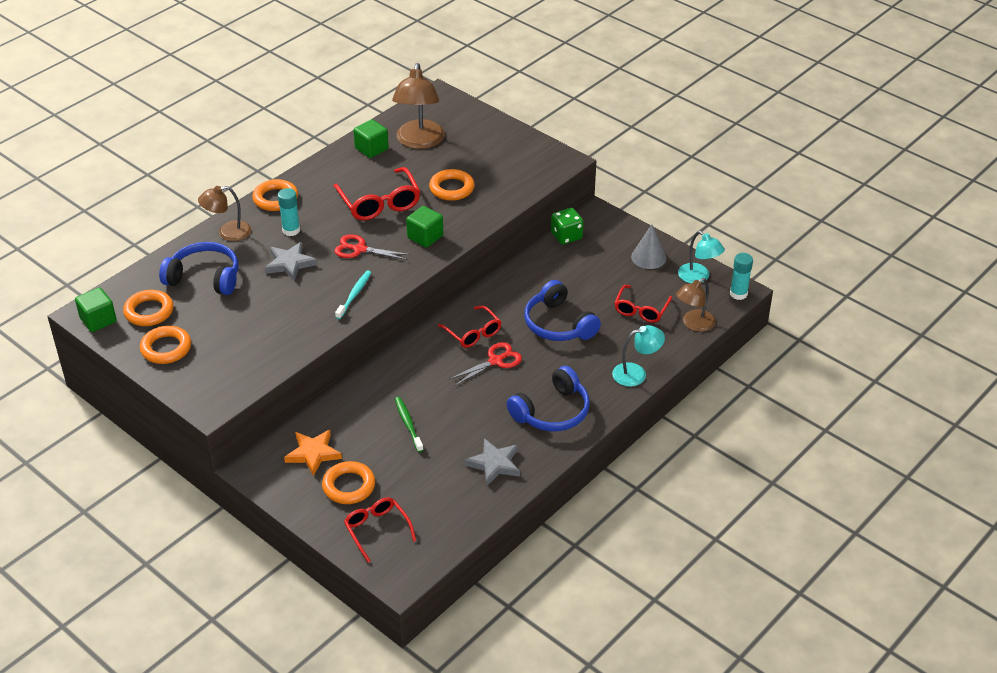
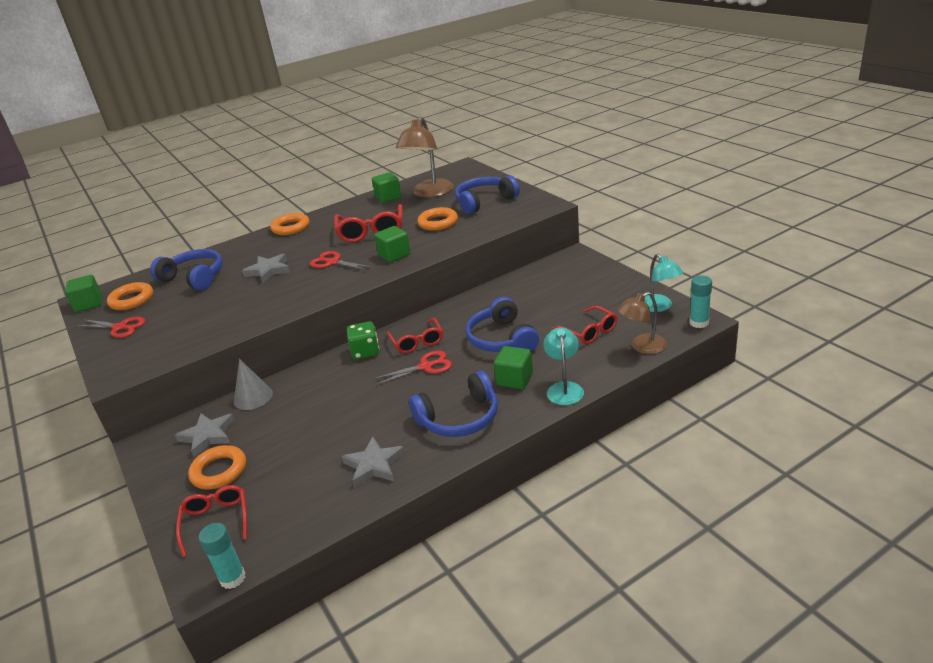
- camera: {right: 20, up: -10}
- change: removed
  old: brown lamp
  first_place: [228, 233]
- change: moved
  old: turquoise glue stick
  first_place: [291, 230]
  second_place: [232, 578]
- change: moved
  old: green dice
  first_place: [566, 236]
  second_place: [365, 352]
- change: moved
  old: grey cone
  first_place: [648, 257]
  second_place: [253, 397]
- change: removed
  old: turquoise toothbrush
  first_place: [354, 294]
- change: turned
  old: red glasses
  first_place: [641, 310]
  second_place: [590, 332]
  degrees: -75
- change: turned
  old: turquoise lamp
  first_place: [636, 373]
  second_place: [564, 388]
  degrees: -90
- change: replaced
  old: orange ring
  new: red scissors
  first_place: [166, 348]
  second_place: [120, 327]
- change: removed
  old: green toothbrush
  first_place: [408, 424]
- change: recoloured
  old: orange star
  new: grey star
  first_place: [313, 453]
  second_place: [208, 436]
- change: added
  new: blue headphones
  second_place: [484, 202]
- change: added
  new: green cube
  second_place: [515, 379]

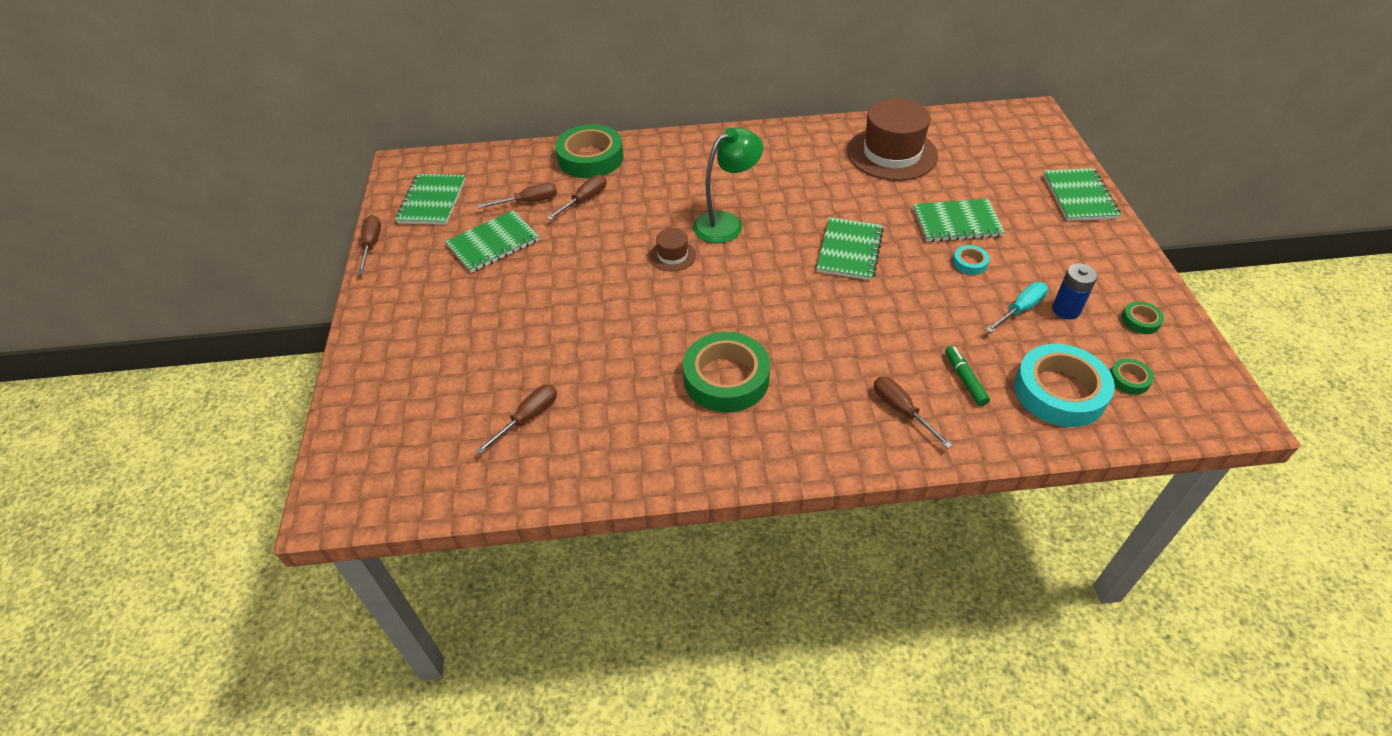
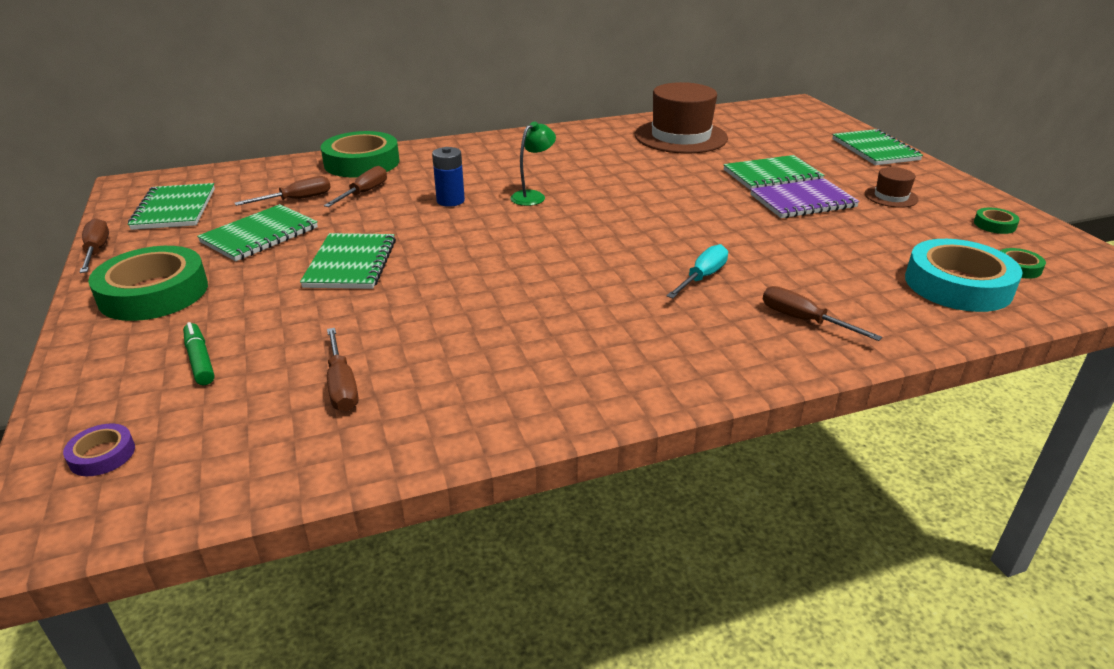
- camera: {right: -15, up: -15}
- change: resized
  old: green lamp
  first_place: [726, 223]
  second_place: [533, 196]
  factor: 0.63
- change: moved
  old: green notebook
  first_place: [849, 251]
  second_place: [351, 264]
- change: moved
  old: brown hat
  first_place: [672, 255]
  second_place: [891, 197]
- change: replaced
  old: turquoise tape
  new: purple notebook
  first_place: [970, 263]
  second_place: [802, 201]
- change: moved
  old: blue battery
  first_place: [1066, 310]
  second_place: [450, 201]
- change: moved
  old: turquoise screwdriver
  first_place: [1020, 309]
  second_place: [702, 277]
- change: moved
  old: green tape
  first_place: [726, 378]
  second_place: [154, 293]
- change: moved
  old: green marker
  first_place: [964, 379]
  second_place: [200, 360]
- change: turned
  old: brown screwdriver
  first_place: [528, 418]
  second_place: [342, 385]
  degrees: 135
- change: added
  new: purple tape
  second_place: [102, 455]

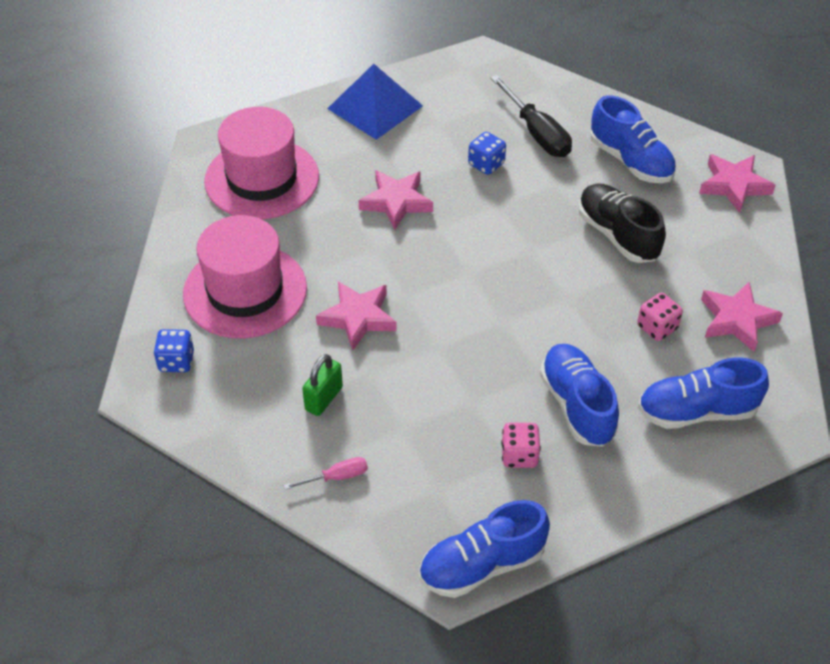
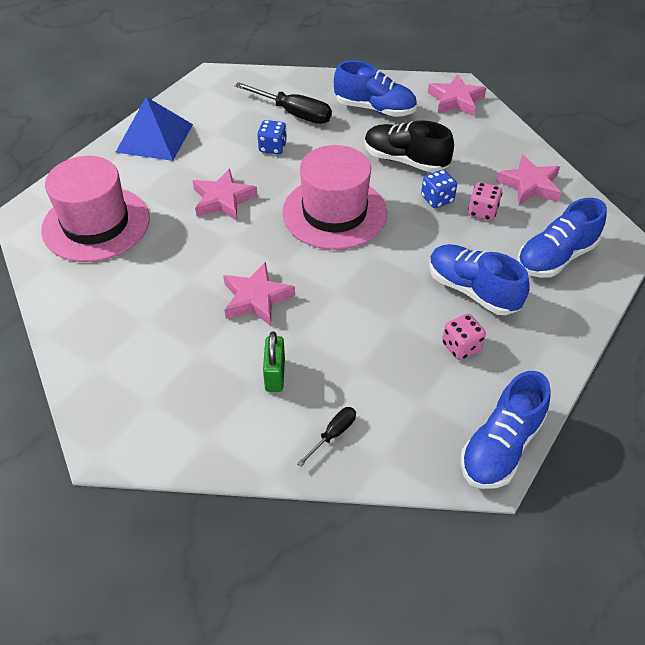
- camera: {right: -30, up: 0}
- change: moved
  old: pink hat
  first_place: [245, 291]
  second_place: [334, 213]
- change: moved
  old: blue dice
  first_place: [176, 361]
  second_place: [437, 199]
- change: recoloured
  old: pink screwdriver
  new: black screwdriver
  first_place: [337, 477]
  second_place: [333, 434]

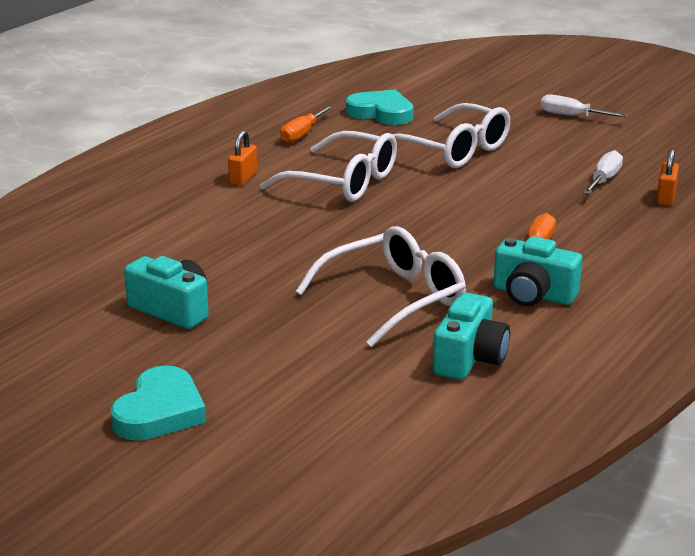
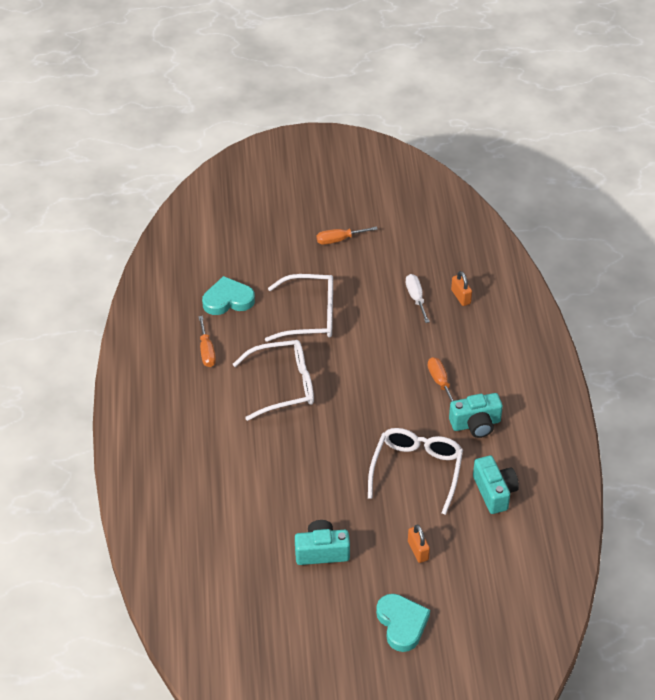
- camera: {right: -40, up: 20}
- change: recoloured
  old: white screwdriver
  new: orange screwdriver
  first_place: [571, 116]
  second_place: [339, 240]
- change: moved
  old: orange padlock
  first_place: [243, 178]
  second_place: [418, 550]

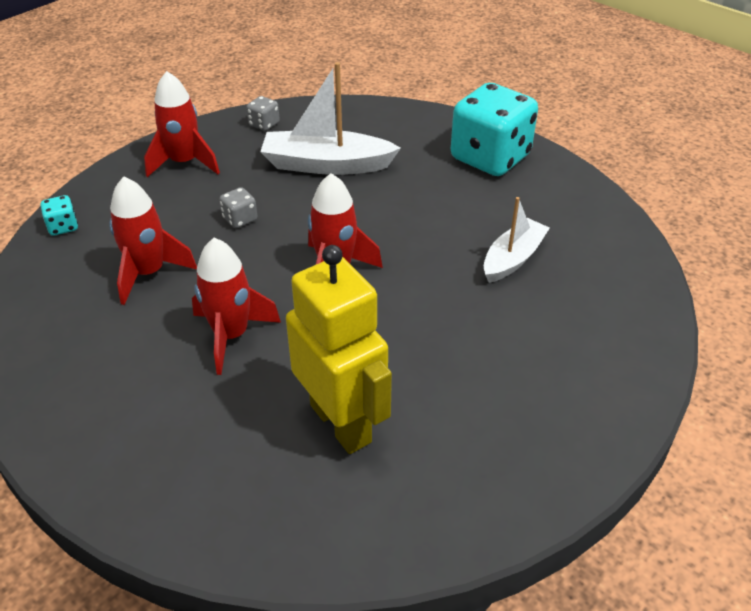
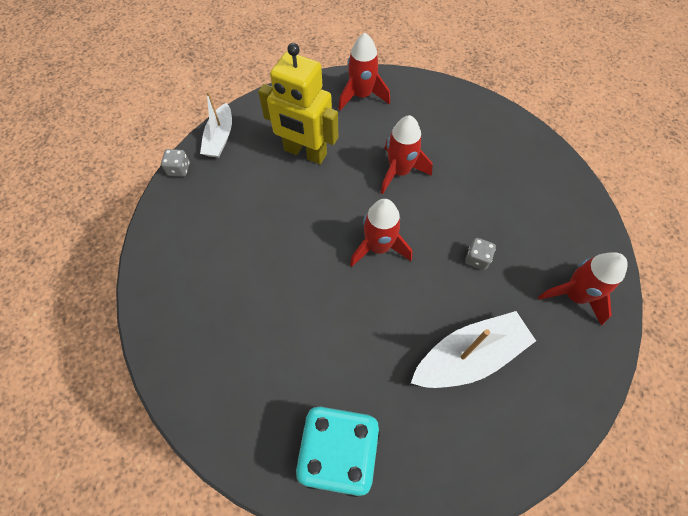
- camera: {right: 150, up: 20}
- change: moved
  old: grey dice
  first_place: [264, 124]
  second_place: [179, 169]
- change: moved
  old: red rocket
  first_place: [149, 273]
  second_place: [361, 95]
- change: removed
  old: turquoise dice
  first_place: [63, 227]
- change: moved
  old: white boat
  first_place: [513, 259]
  second_place: [220, 138]

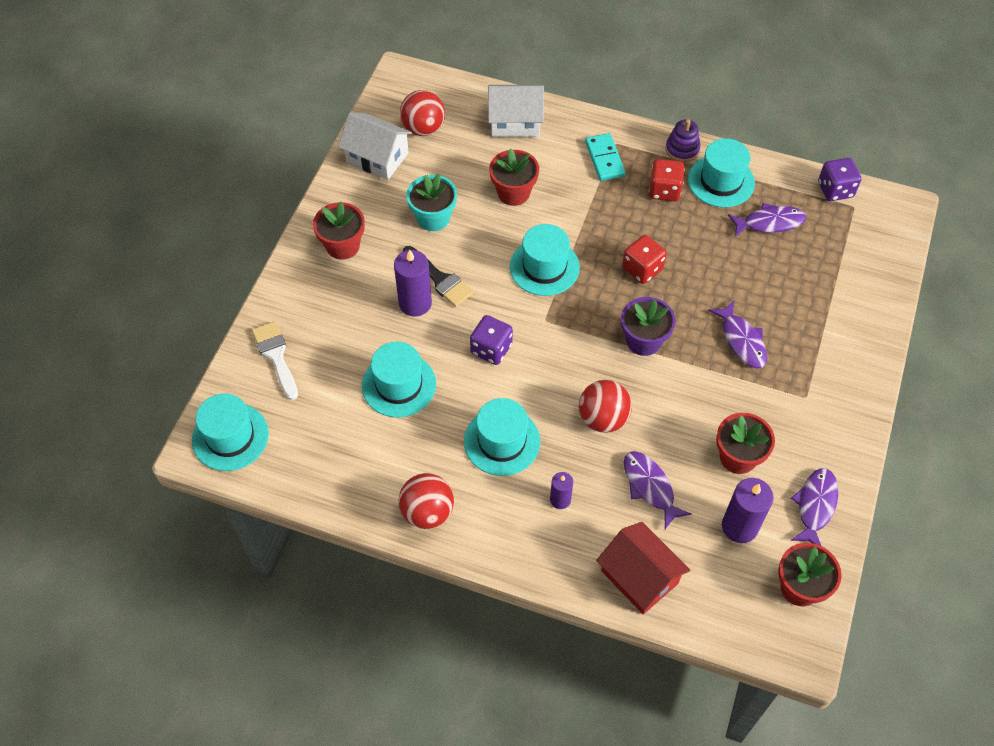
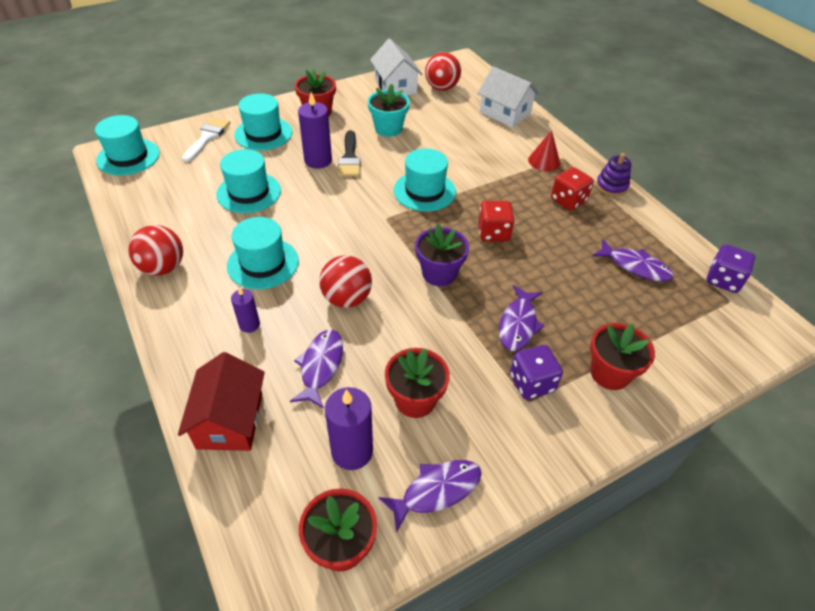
- camera: {right: 40, up: -10}
- change: replaced
  old: turquoise domino
  new: red cone
  first_place: [604, 159]
  second_place: [544, 161]
- change: moved
  old: turquoise hat
  first_place: [721, 181]
  second_place: [263, 133]
- change: moved
  old: red flower pot
  first_place: [513, 193]
  second_place: [610, 373]
- change: moved
  old: purple dice
  first_place: [491, 349]
  second_place: [531, 383]

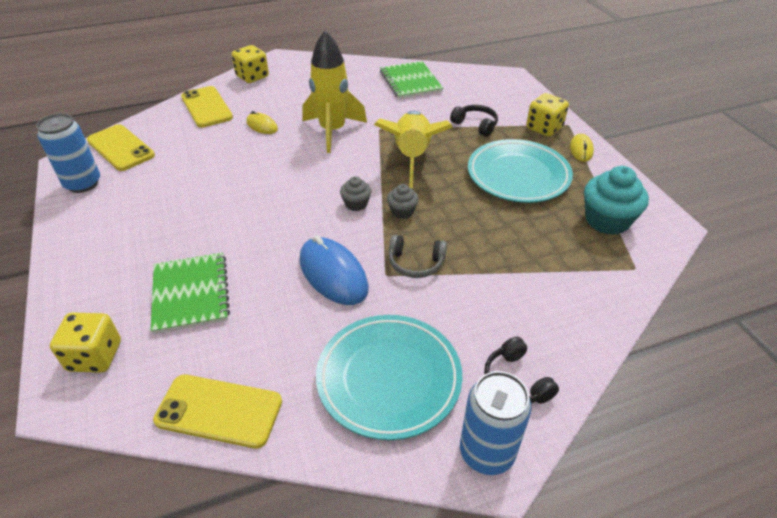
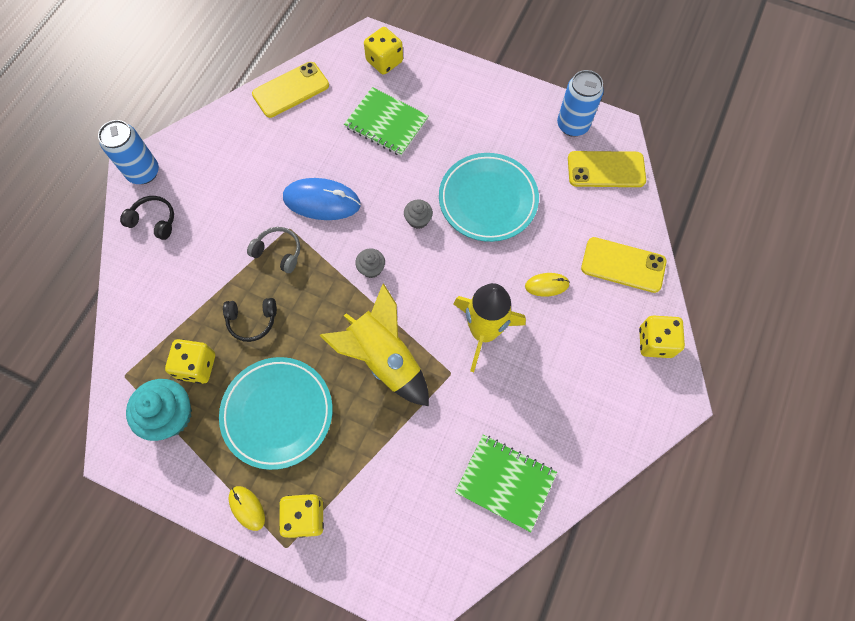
- camera: {right: 135, up: 25}
- change: moved
  old: black headphones
  first_place: [475, 125]
  second_place: [252, 321]
- change: moved
  old: grey cupcake
  first_place: [402, 211]
  second_place: [418, 220]
- change: turned
  old: grey headphones
  first_place: [416, 263]
  second_place: [278, 252]
  degrees: 60
- change: moved
  old: turquoise plate
  first_place: [389, 378]
  second_place: [488, 200]
- change: added
  new: yellow dice
  second_place: [197, 366]

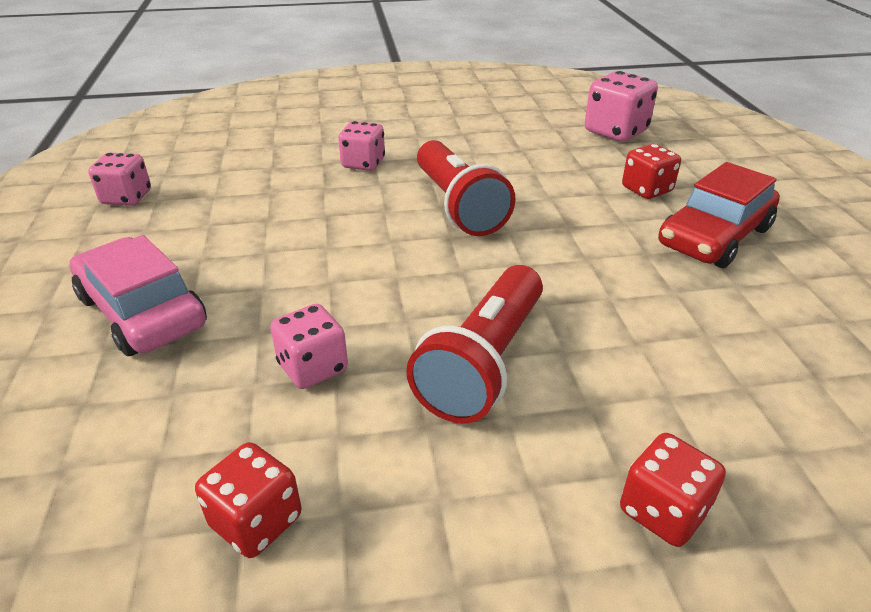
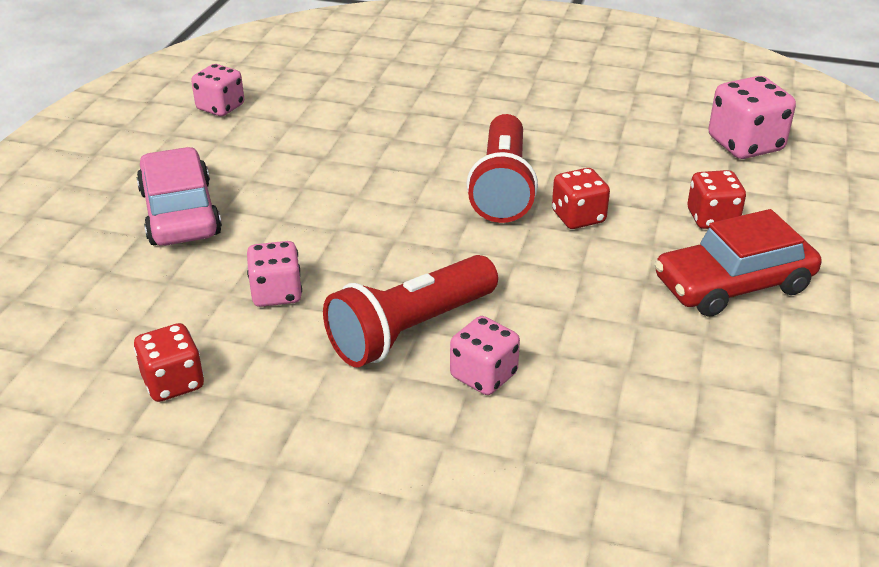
- camera: {right: 25, up: 0}
- change: moved
  old: pink dice
  first_place: [363, 163]
  second_place: [483, 375]
- change: moved
  old: red dice
  first_place: [663, 511]
  second_place: [578, 217]

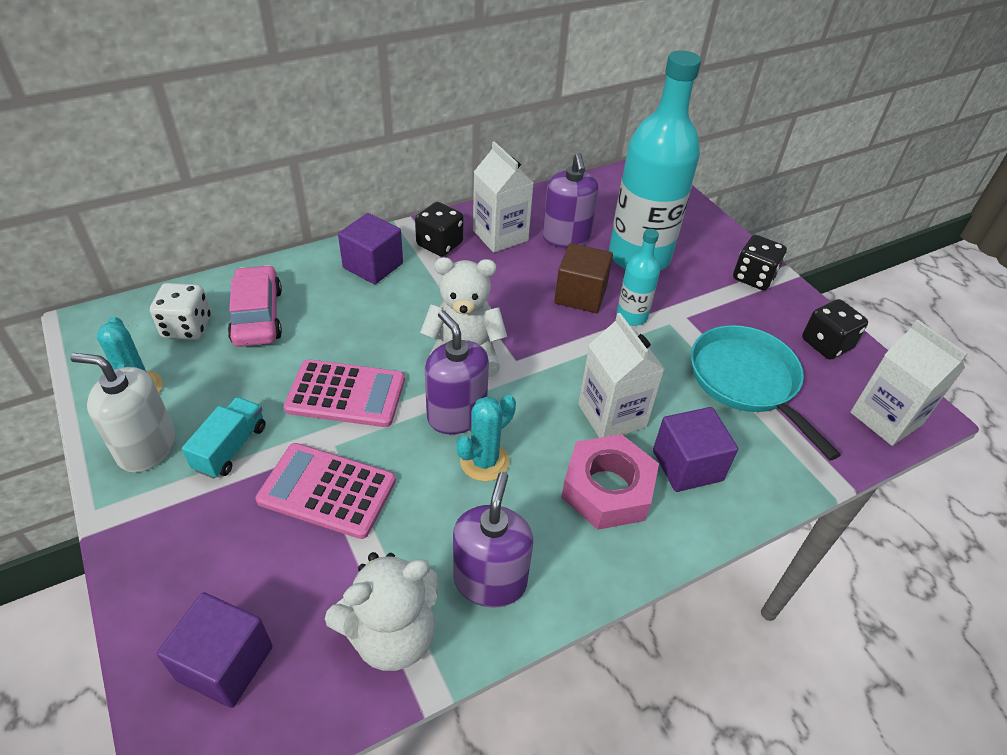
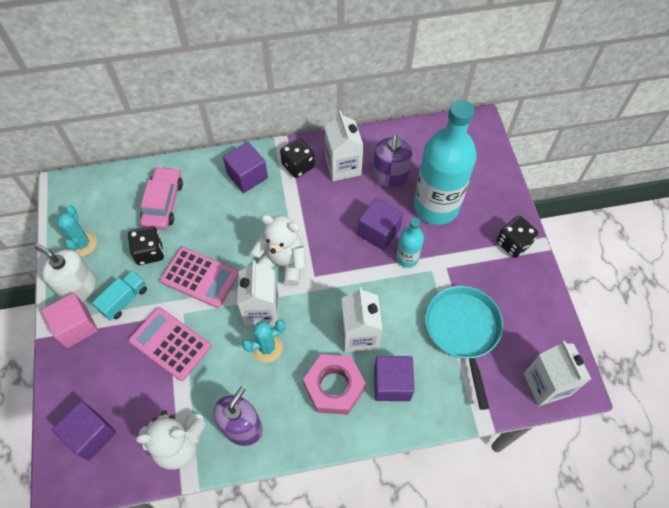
- camera: {right: 20, up: 15}
- change: recoloured
  old: brown cube
  new: purple cube
  first_place: [580, 295]
  second_place: [379, 232]
- change: removed
  old: white dice
  first_place: [187, 327]
- change: moved
  old: black dice
  first_place: [826, 344]
  second_place: [149, 252]
- change: replaced
  old: purple soap dispenser
  new: white carton
  first_place: [456, 415]
  second_place: [262, 309]
- change: added
  new: pink cube
  second_place: [76, 326]

